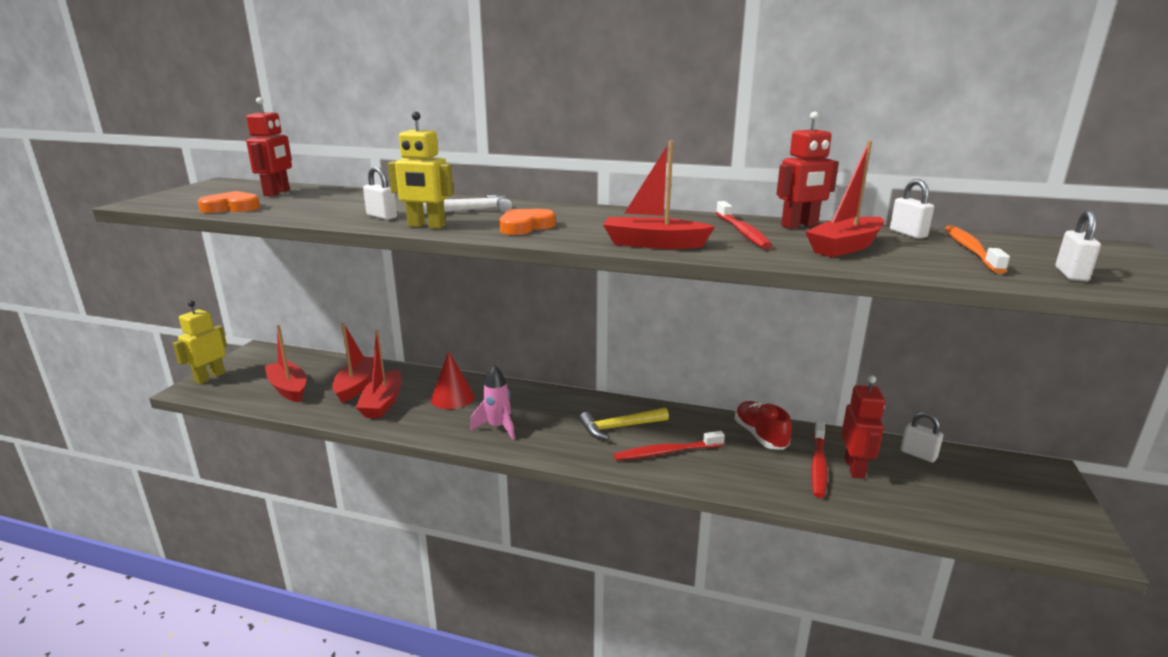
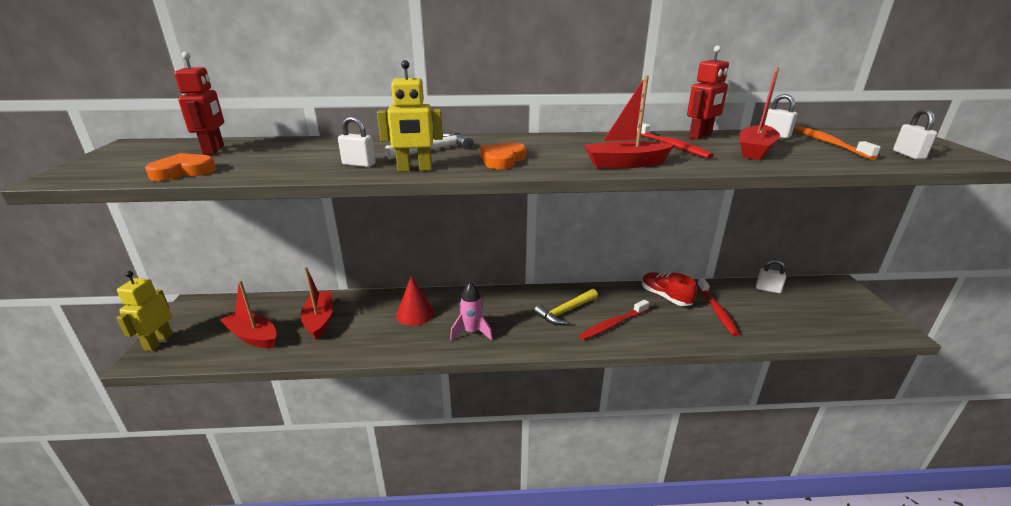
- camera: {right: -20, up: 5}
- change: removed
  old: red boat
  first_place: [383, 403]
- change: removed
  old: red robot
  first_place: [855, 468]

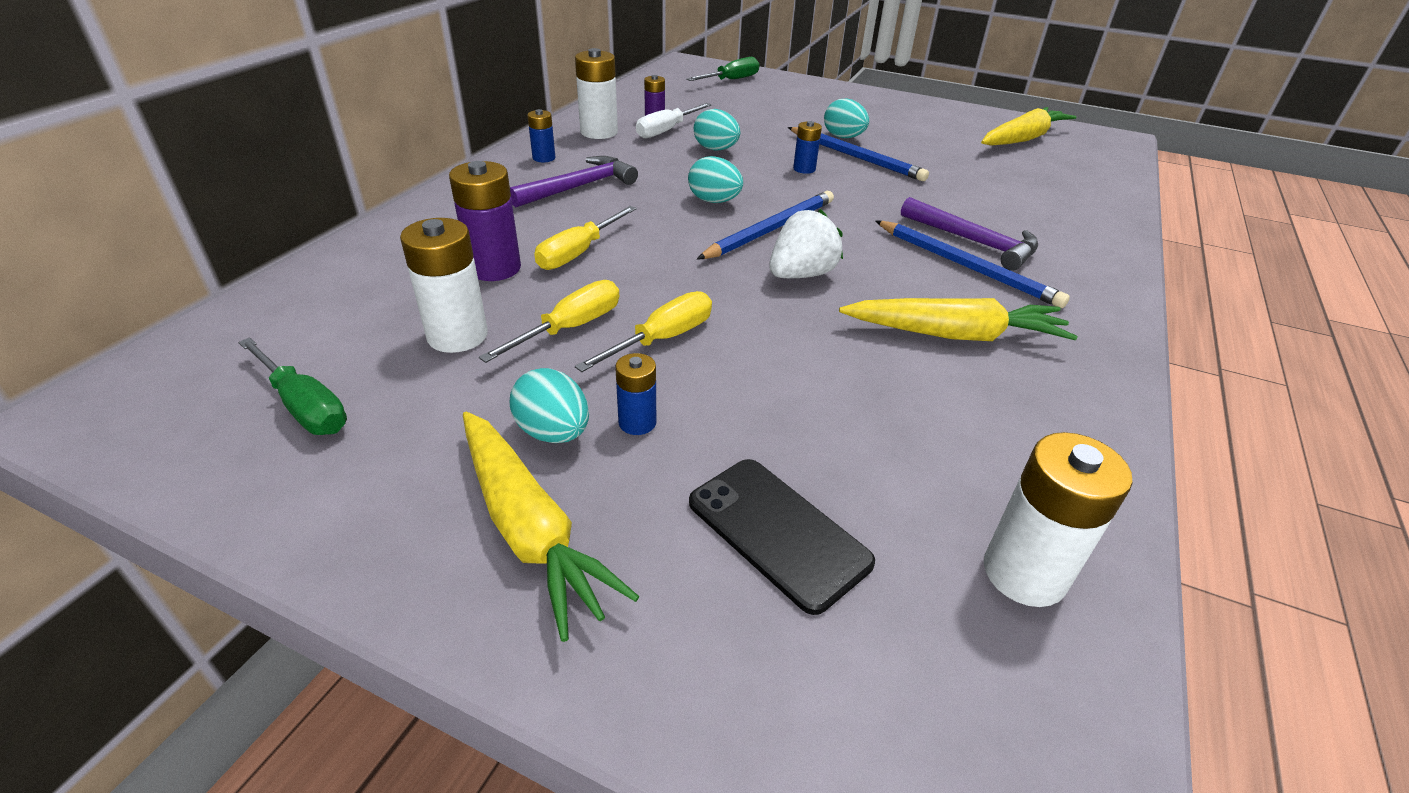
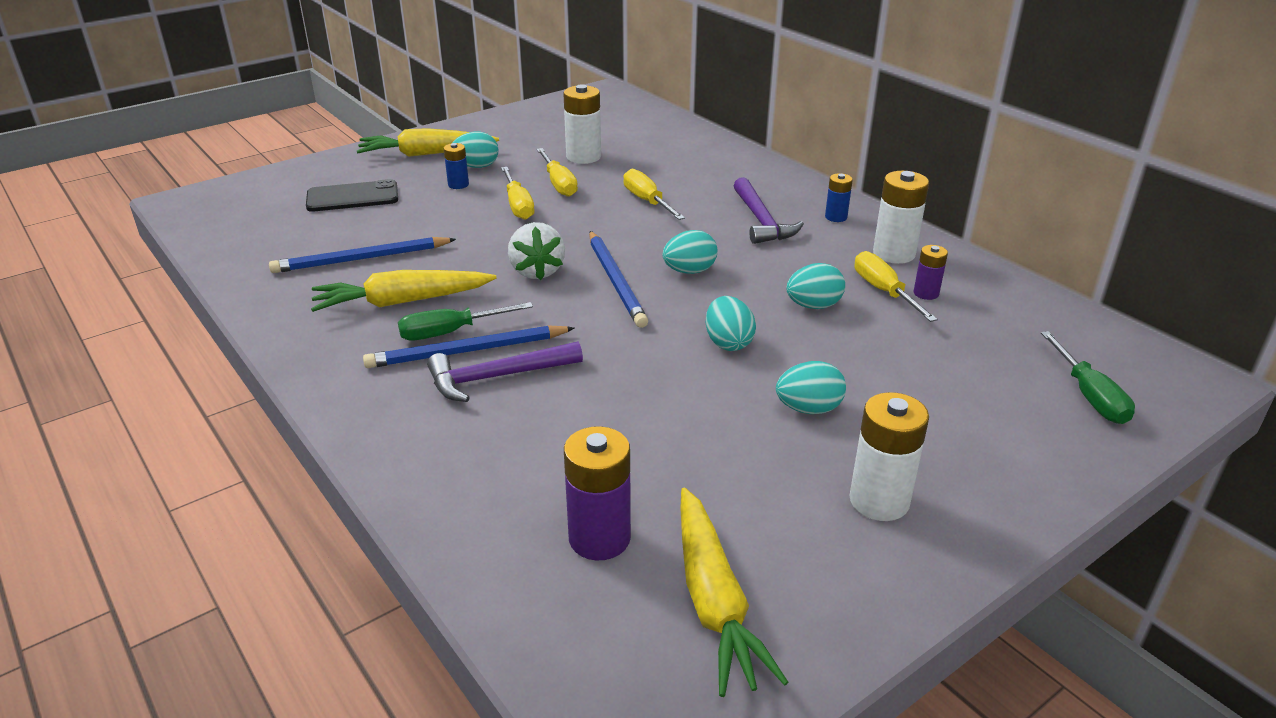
- camera: {right: 120, up: -5}
- change: recoloured
  old: white screwdriver
  new: yellow screwdriver
  first_place: [666, 131]
  second_place: [884, 291]
- change: replaced
  old: blue battery
  new: turquoise egg
  first_place: [804, 169]
  second_place: [728, 343]
- change: moved
  old: blue pencil
  first_place: [856, 157]
  second_place: [361, 259]
- change: moved
  old: purple battery
  first_place: [494, 268]
  second_place: [599, 538]
- change: turned
  old: yellow carrot
  first_place: [955, 334]
  second_place: [402, 302]
  degrees: 45
- change: moved
  old: green screwdriver
  first_place: [304, 406]
  second_place: [450, 332]
- change: moved
  old: white battery
  first_place: [1024, 573]
  second_place: [879, 501]

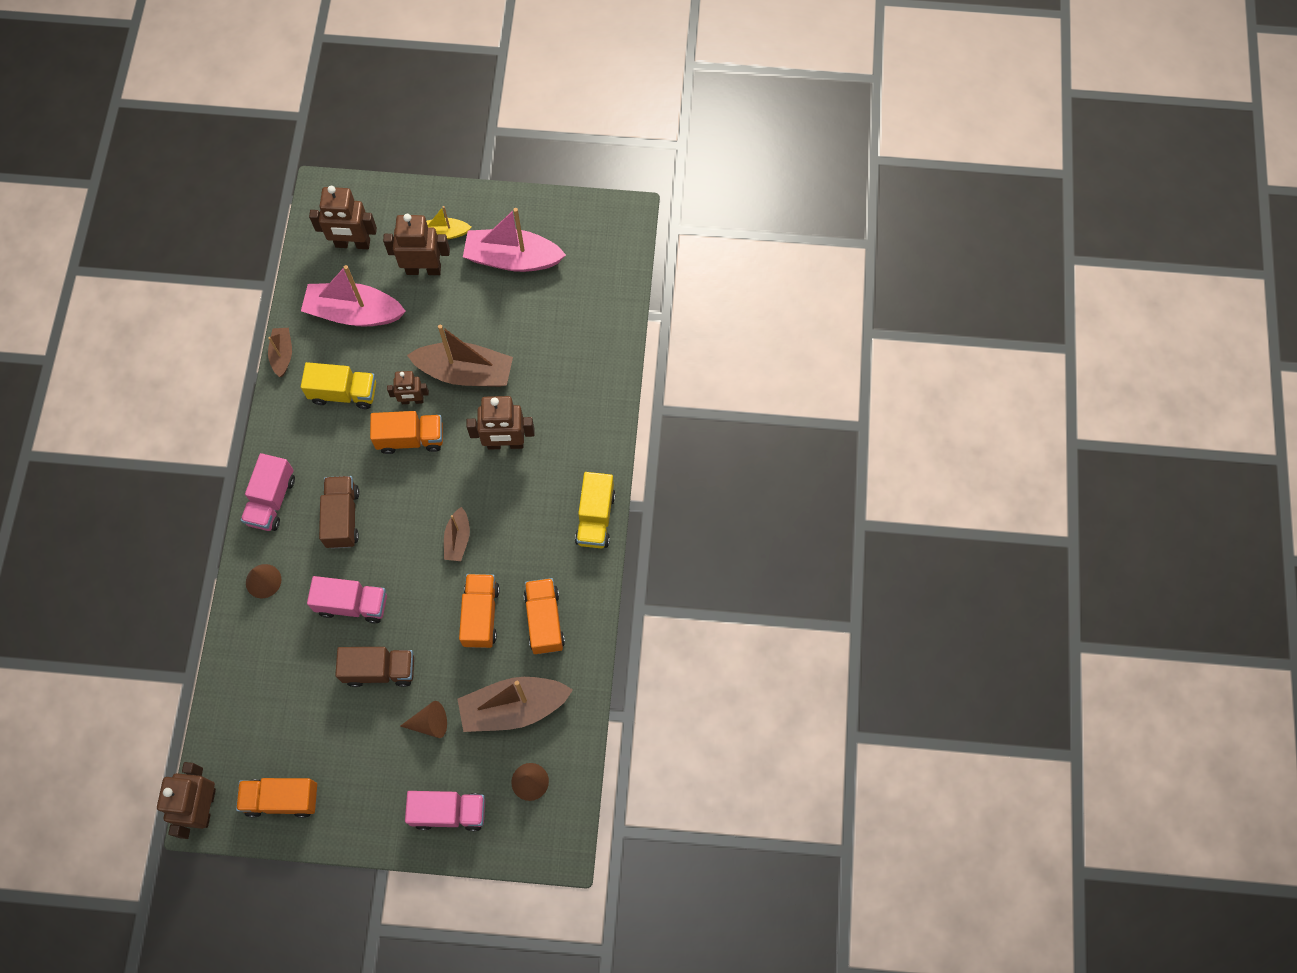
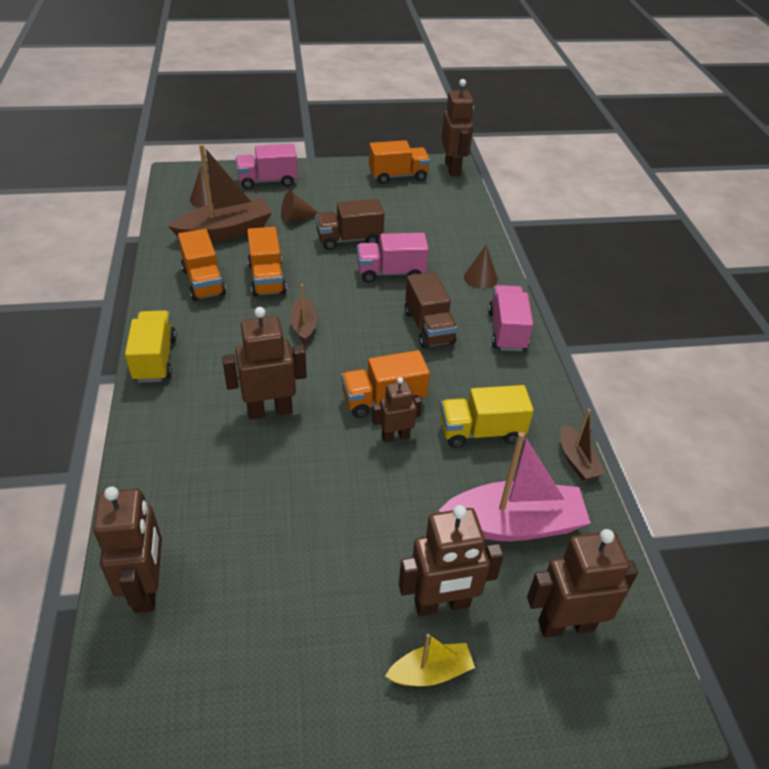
- camera: {right: 165, up: -25}
- change: removed
  old: pink boat
  first_place: [512, 259]
- change: removed
  old: brown boat
  first_place: [465, 372]
- change: added
  new: brown robot
  second_place: [147, 588]

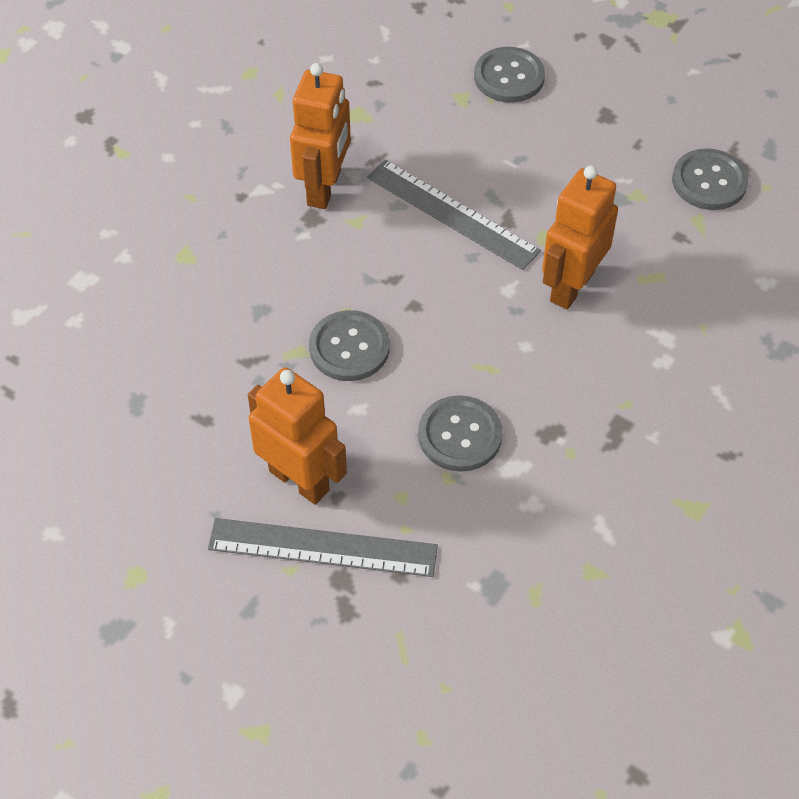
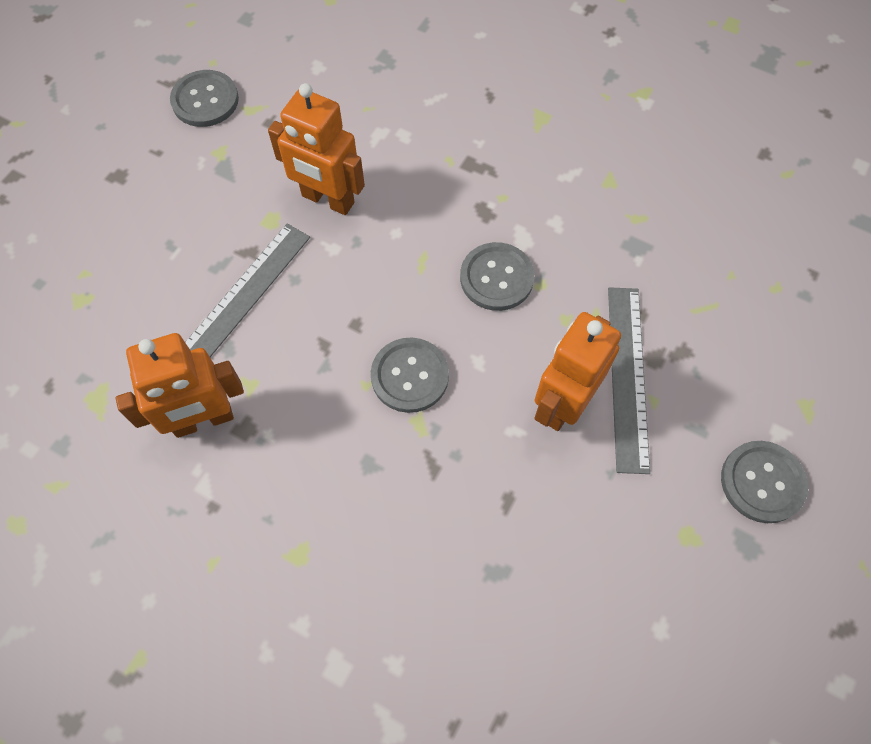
- camera: {right: -95, up: 10}
- change: moved
  old: grey button
  first_place: [509, 77]
  second_place: [762, 482]
- change: turned
  old: orange robot
  first_place: [325, 188]
  second_place: [203, 420]
  degrees: 150

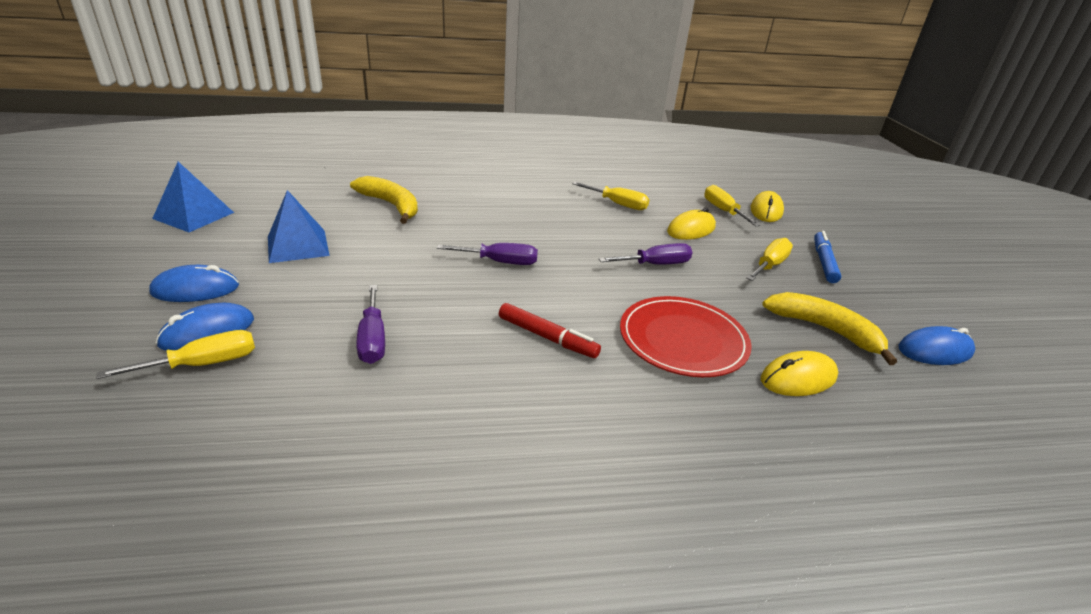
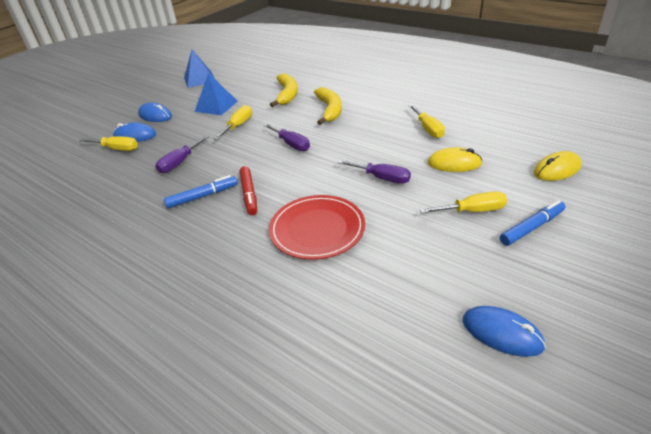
- camera: {right: 50, up: 5}
- change: moved
  old: yellow screwdriver
  first_place: [723, 211]
  second_place: [238, 126]
- change: moved
  old: yellow banana
  first_place: [824, 329]
  second_place: [330, 110]
- change: removed
  old: yellow mouse
  first_place: [798, 378]
- change: added
  new: blue marker
  second_place: [202, 196]

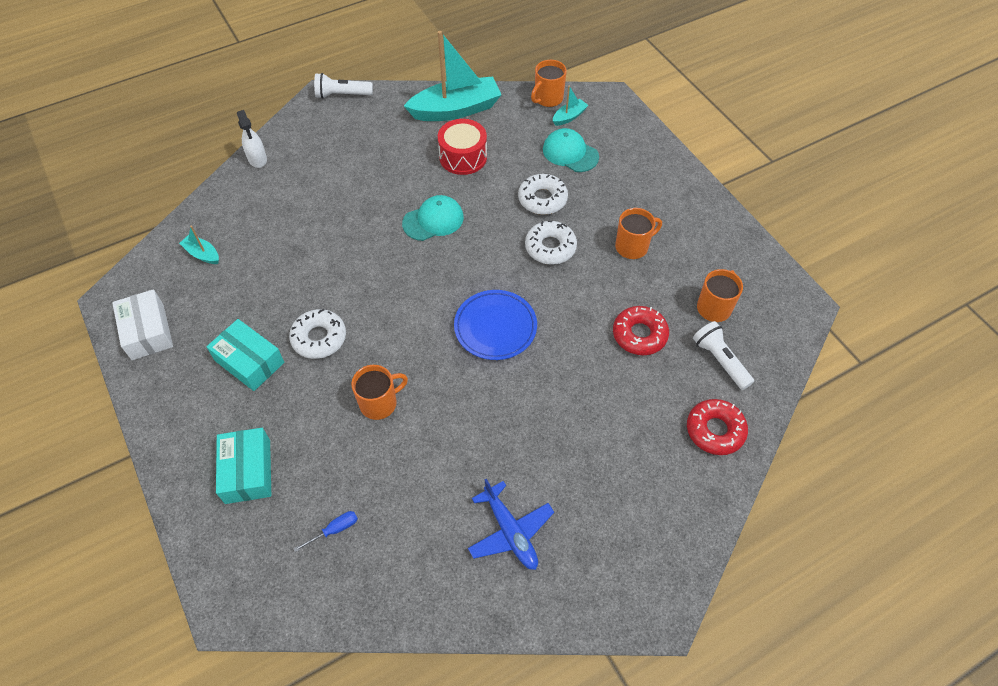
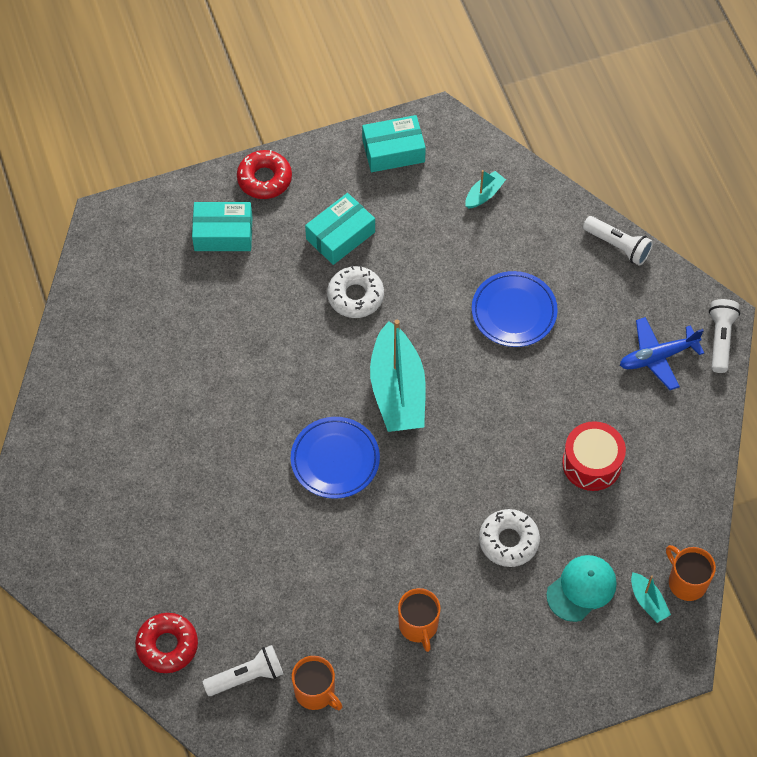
- camera: {right: 100, up: 5}
- change: moved
  old: turquoise boat
  first_place: [456, 109]
  second_place: [397, 390]
- change: replaced
  old: white spray bottle
  new: white flashlight
  first_place: [257, 159]
  second_place: [618, 246]
- change: removed
  old: turquoise cap
  first_place: [433, 220]
- change: removed
  old: white donut
  first_place: [550, 247]
- change: recoloured
  old: white box
  new: turquoise box
  first_place: [148, 331]
  second_place: [393, 151]
- change: moved
  old: red donut
  first_place: [639, 335]
  second_place: [264, 179]
- change: removed
  old: orange mug
  first_place: [379, 403]
- change: moved
  old: blue plane
  first_place: [510, 532]
  second_place: [657, 357]
- change: removed
  old: blue screwdriver
  first_place: [334, 530]
- change: added
  new: blue plate
  second_place: [514, 312]

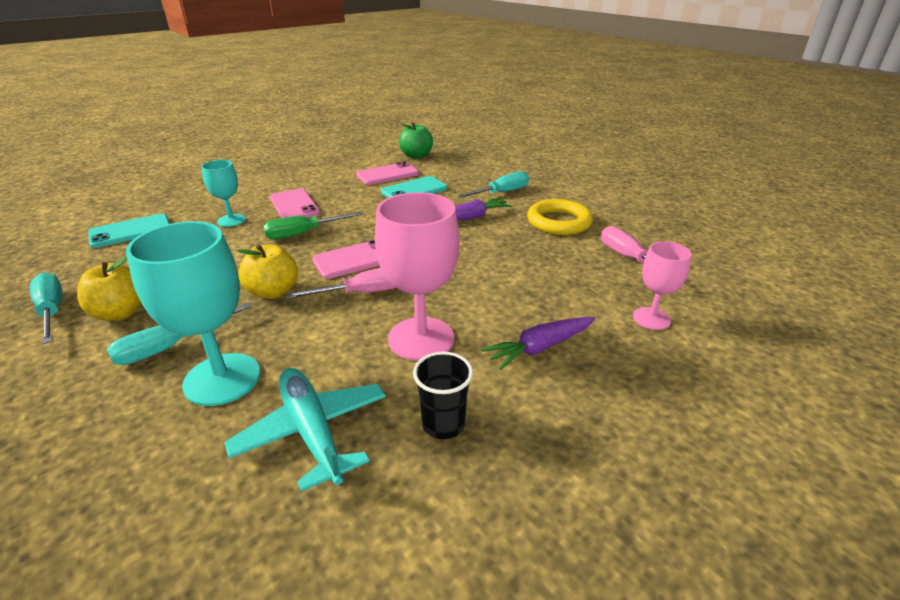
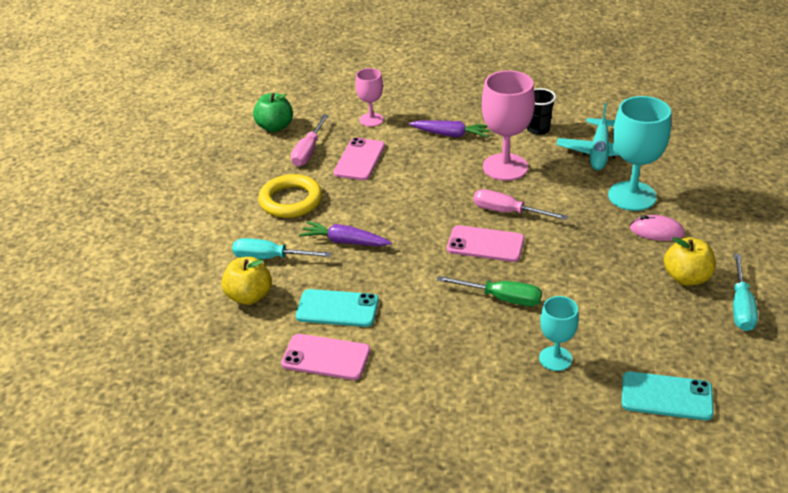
- camera: {right: -135, up: 5}
- change: moved
  old: green apple
  first_place: [416, 156]
  second_place: [275, 127]
- change: moved
  old: pink phone
  first_place: [294, 205]
  second_place: [359, 159]
- change: moved
  old: yellow apple
  first_place: [273, 292]
  second_place: [249, 296]
- change: replaced
  old: turquoise screwdriver
  new: pink mouse
  first_place: [170, 347]
  second_place: [656, 231]

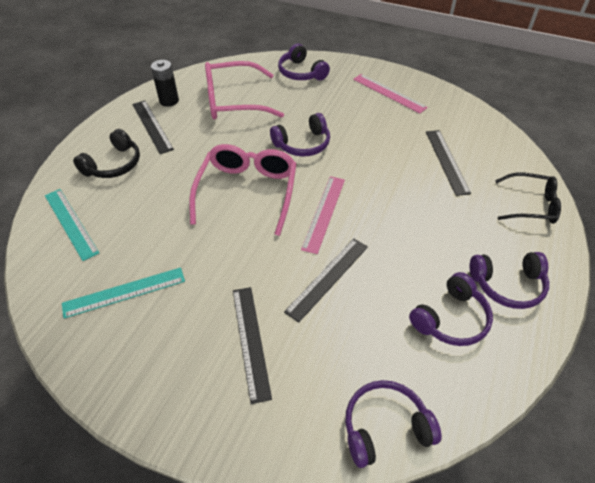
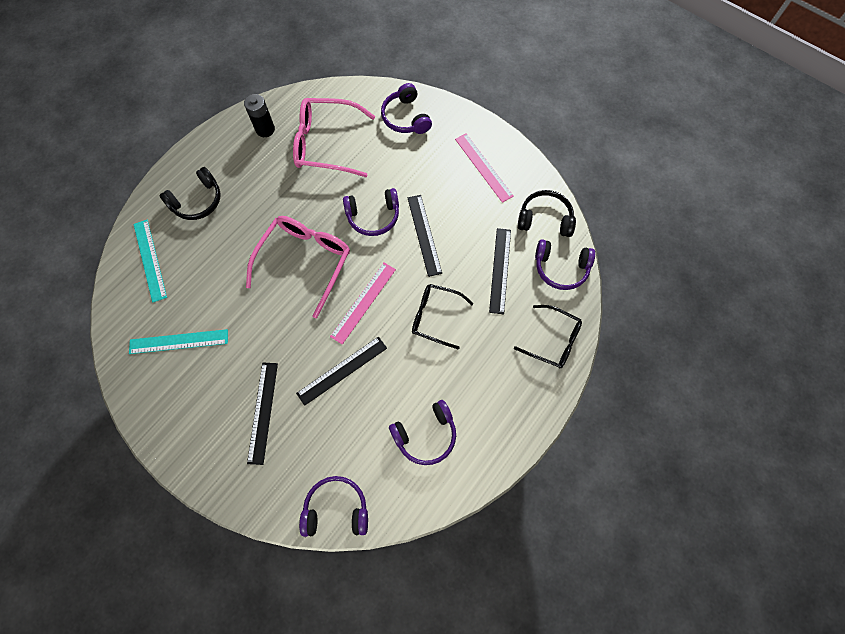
- camera: {right: 15, up: 20}
- change: moved
  old: black ruler
  first_place: [152, 126]
  second_place: [424, 234]
- change: moved
  old: purple headphones
  first_place: [507, 285]
  second_place: [561, 268]
- change: added
  new: black headphones
  second_place: [545, 219]
- change: added
  new: black glasses
  second_place: [435, 317]

